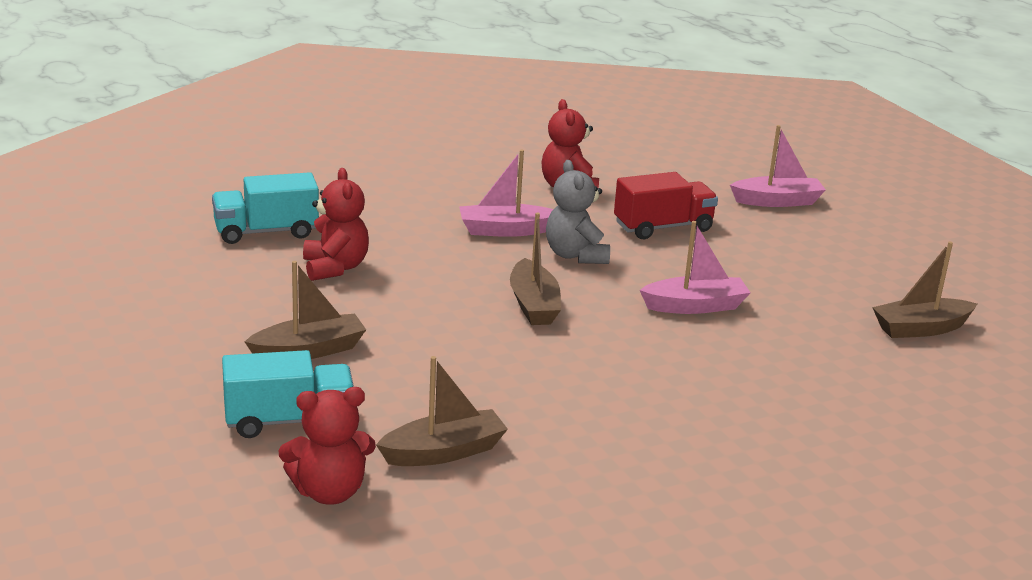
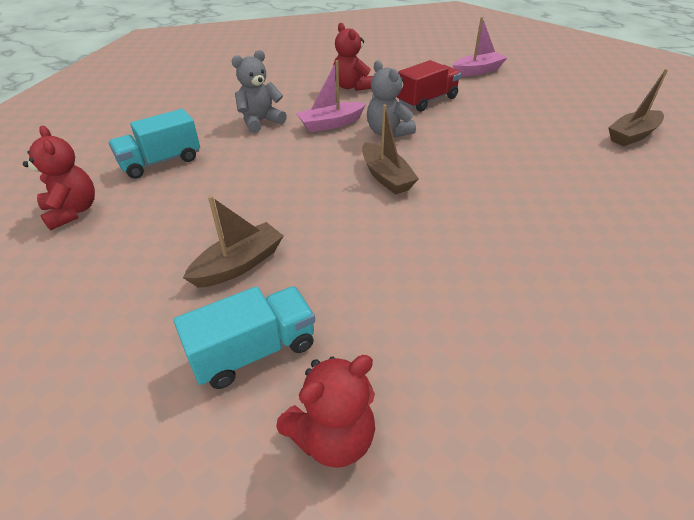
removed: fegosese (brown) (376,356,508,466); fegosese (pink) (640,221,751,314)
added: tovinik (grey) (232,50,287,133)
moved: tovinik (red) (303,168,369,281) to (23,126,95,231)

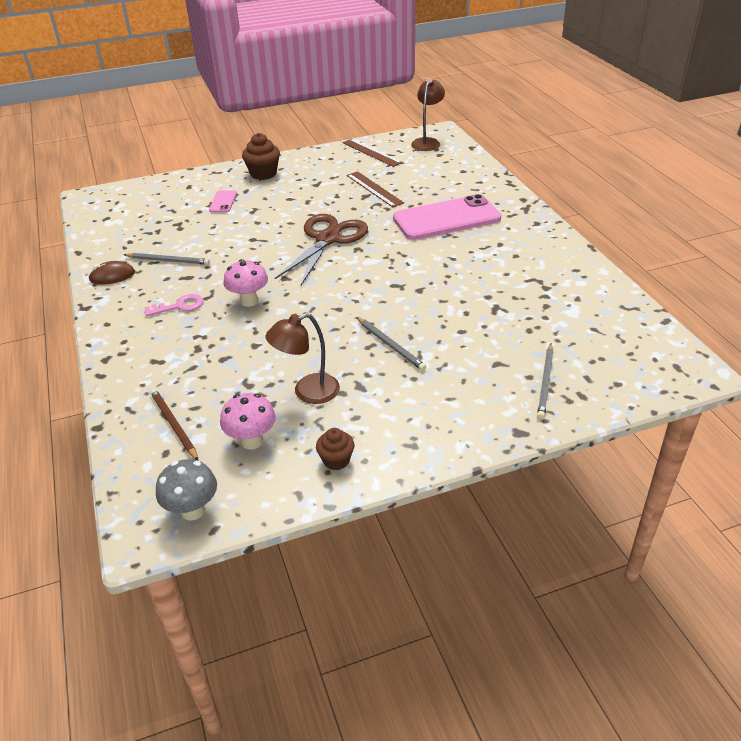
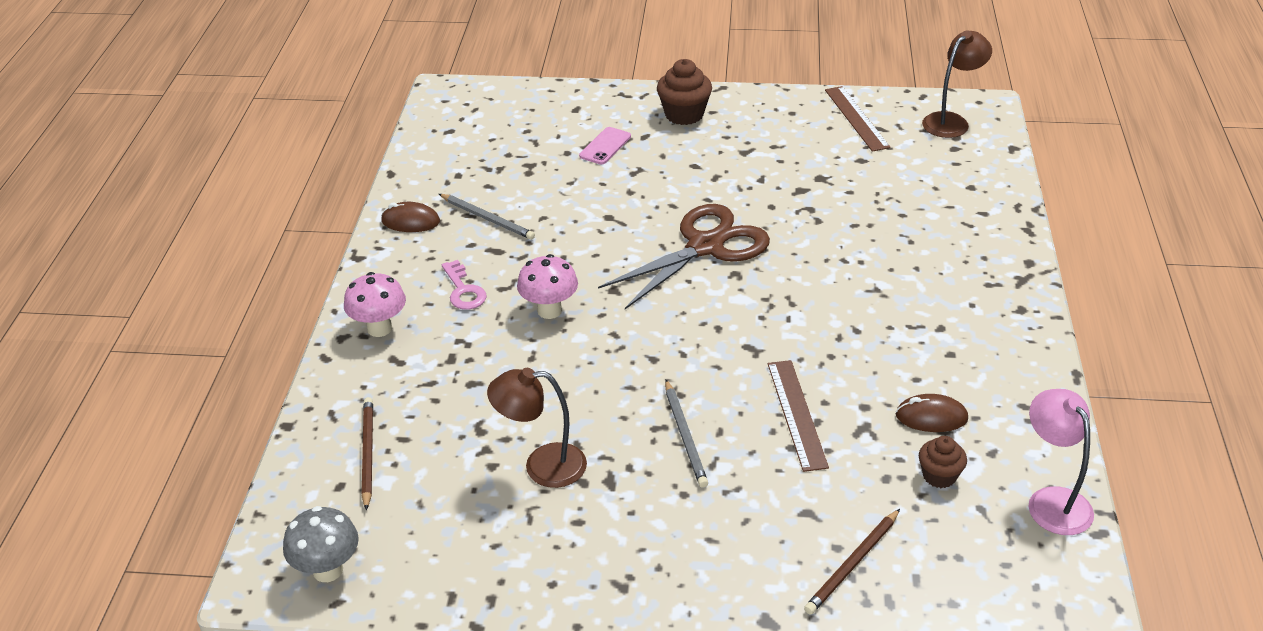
removed: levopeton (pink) (393,194,501,240)
added: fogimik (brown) (896,394,968,432); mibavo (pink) (1028,389,1094,535)
moved: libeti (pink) (220,393,276,449) to (344,272,406,337); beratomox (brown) (316,428,354,470) to (919,436,967,488); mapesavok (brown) (347,171,404,207) to (768,360,829,472)
recoloured: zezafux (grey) (537,344,553,419) to zezafux (brown) (804,509,900,614)
turned: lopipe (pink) (145,294,203,316) = (442,260,487,310) 60 degrees clockwise

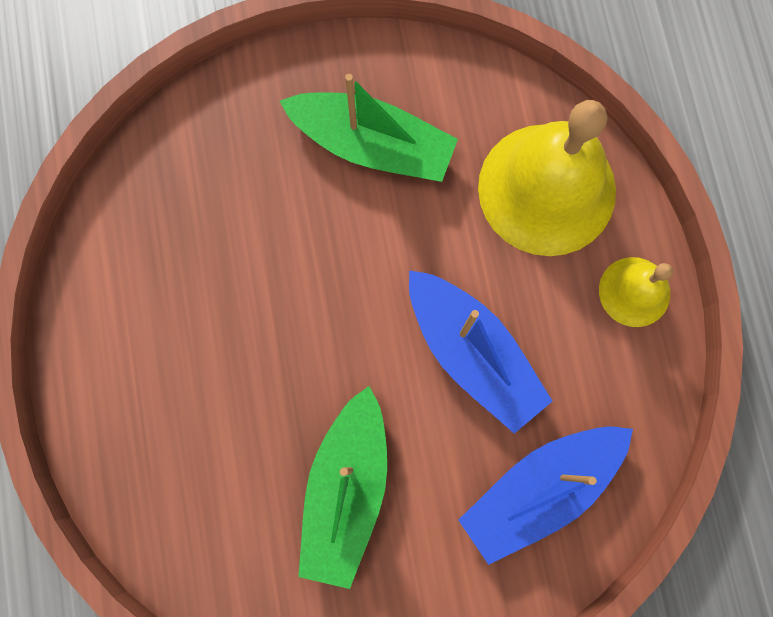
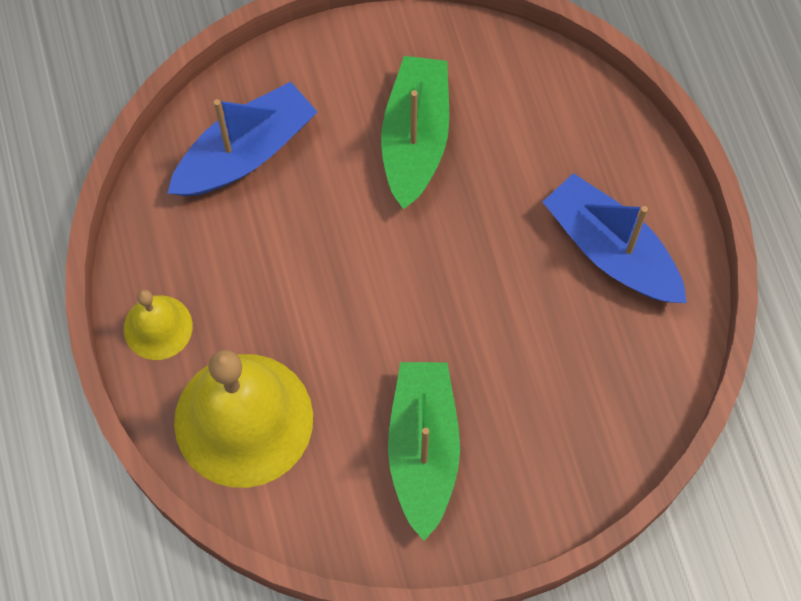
moved: fegosese (blue) (409,270,552,434) to (543,173,687,303)
turned: fegosese (green) (279,74,458,182) = (388,362,460,541) 75 degrees clockwise

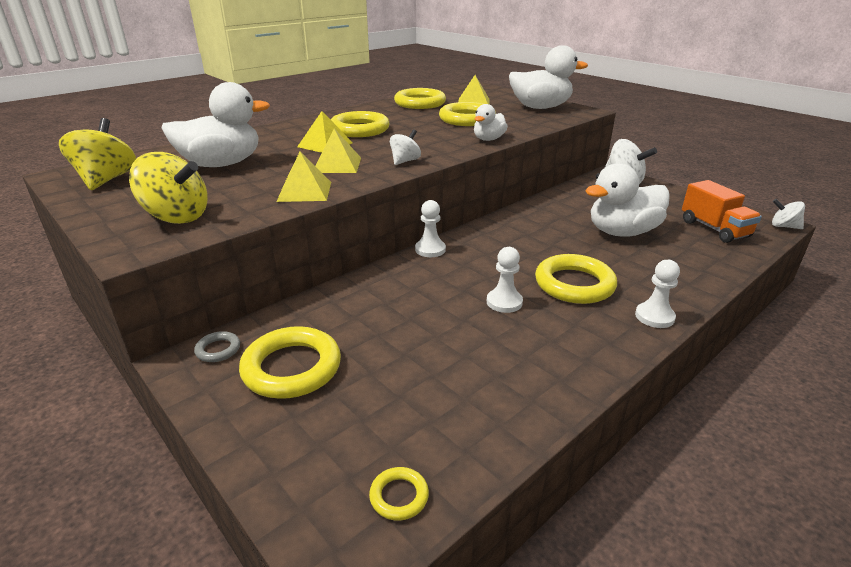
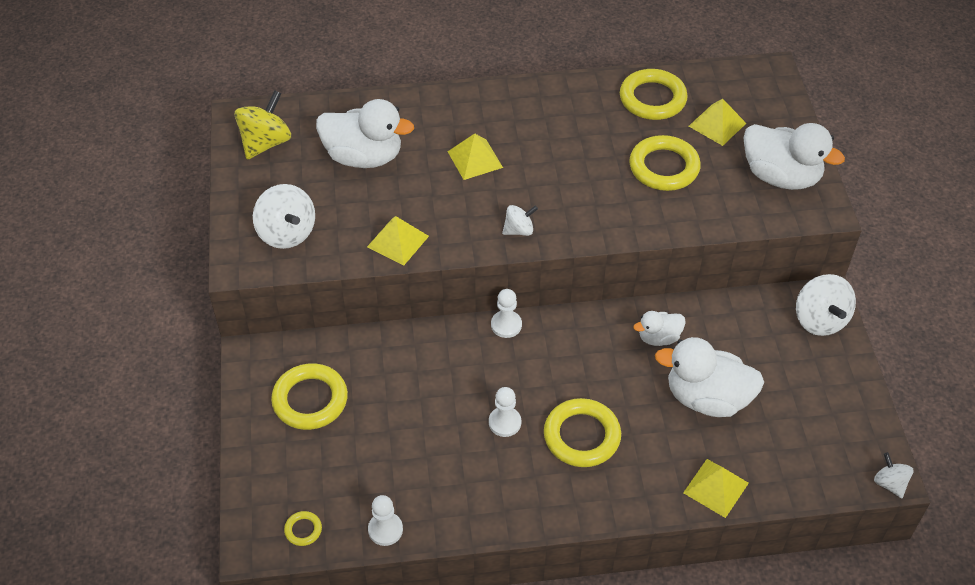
removed: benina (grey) (194,331,240,362); benina (yellow) (331,111,390,137); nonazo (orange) (682,180,762,243)
moved: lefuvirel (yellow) (316,128,361,173) to (683,459,749,518); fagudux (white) (474,104,508,141) to (633,311,686,346); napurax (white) (635,260,680,328) to (368,495,403,546)
recoloured: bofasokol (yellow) (129,152,208,224) to bofasokol (white) (253,184,315,249)

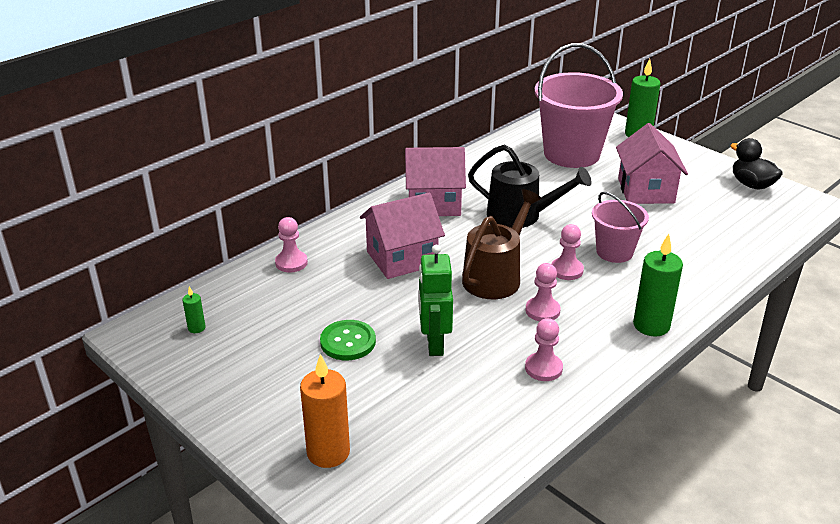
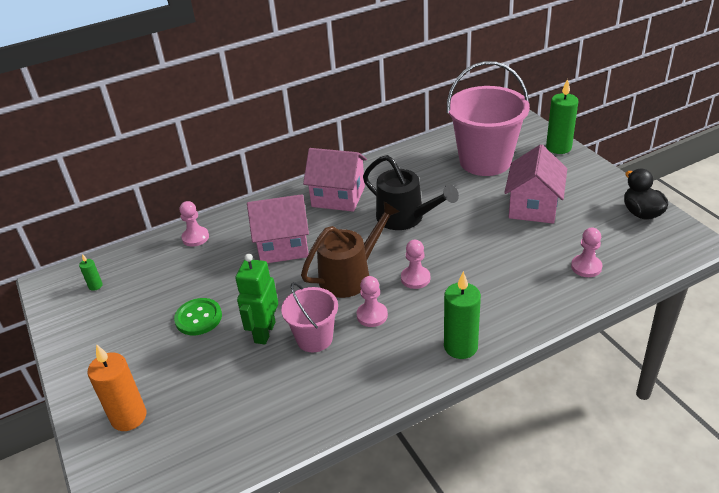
moved: napurax (pink) (525,318,563,381) to (571,228,602,277); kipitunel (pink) (592,192,649,263) to (281,282,338,352)

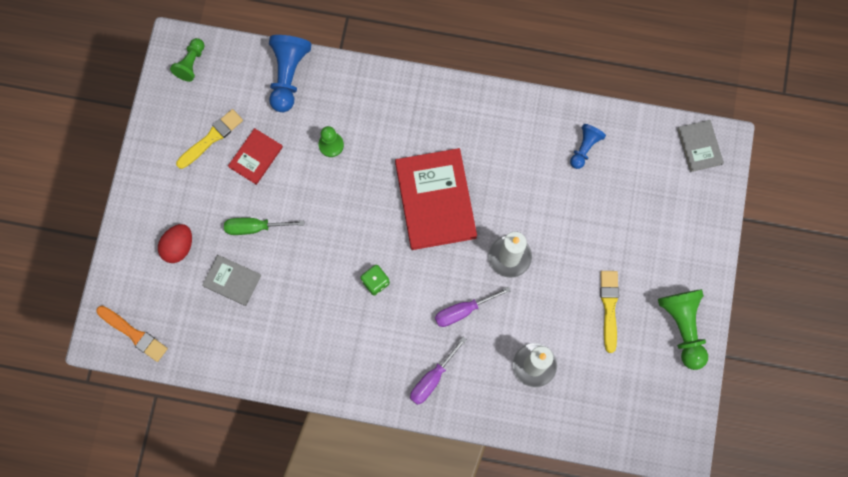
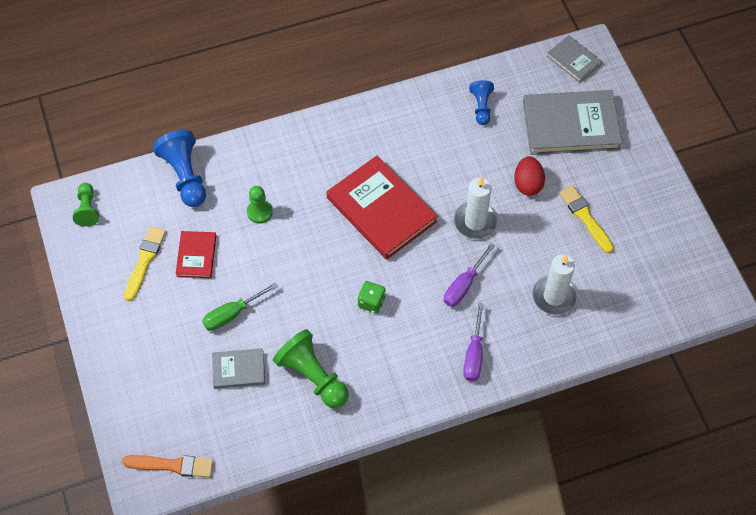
added: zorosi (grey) (523,90,622,155)
moved: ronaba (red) (158,224,192,263) to (514,156,545,196); napurax (green) (658,289,708,370) to (273,329,349,408)

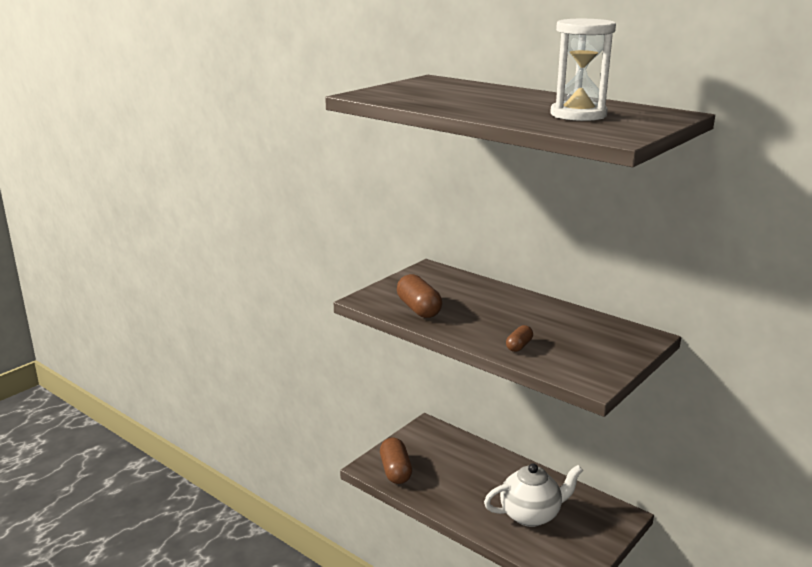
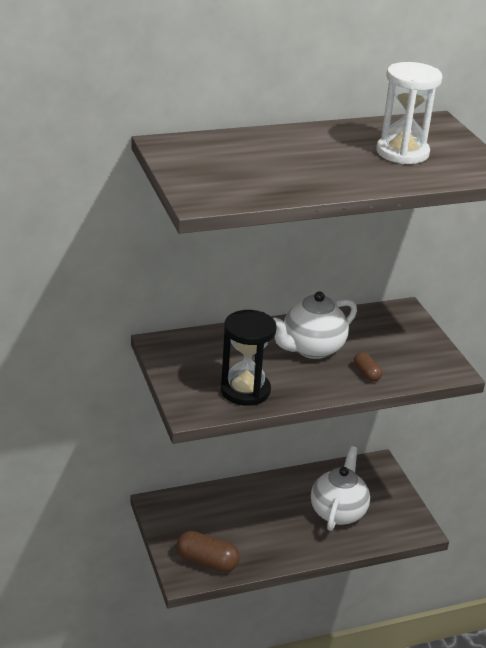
added: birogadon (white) (273,291,357,359)
replaced: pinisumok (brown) (397,274,442,318) to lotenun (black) (220,310,277,406)

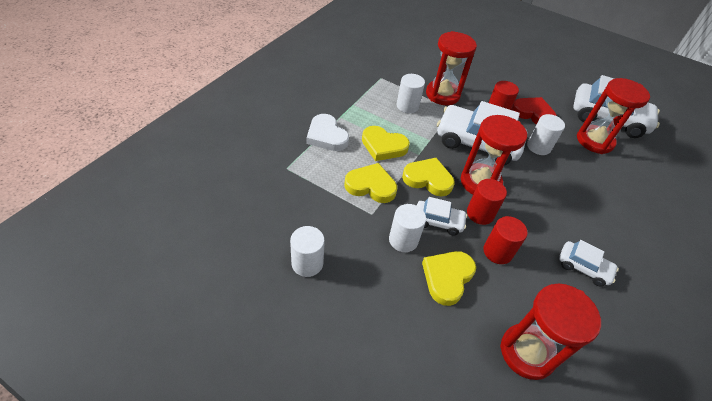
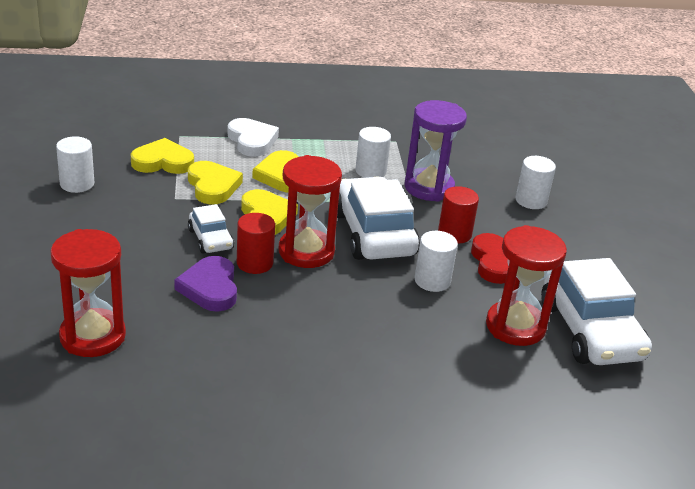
removed: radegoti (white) (559,240,619,287)
moved: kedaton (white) (389,204,426,252) to (515,156,556,209); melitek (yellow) (422,251,476,306) to (131,138,194,174)
replaced: kedaton (red) (483,216,528,264) to melitek (purple) (174,256,237,312)
recoloured: lotenun (red) (426,31,477,105) to lotenun (purple) (404,100,467,202)
turned: melitek (white) (307,114,349,151) = (227,118,279,157) 135 degrees clockwise

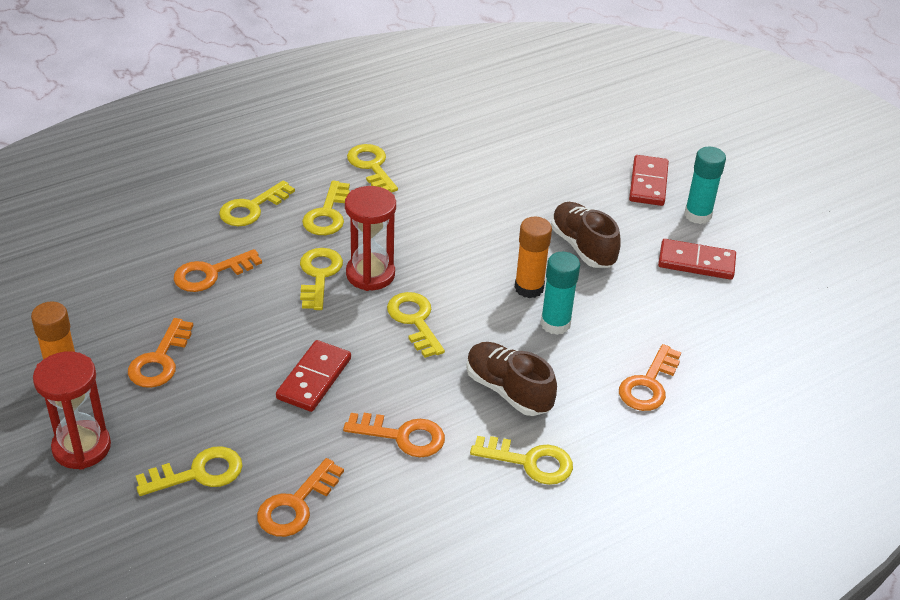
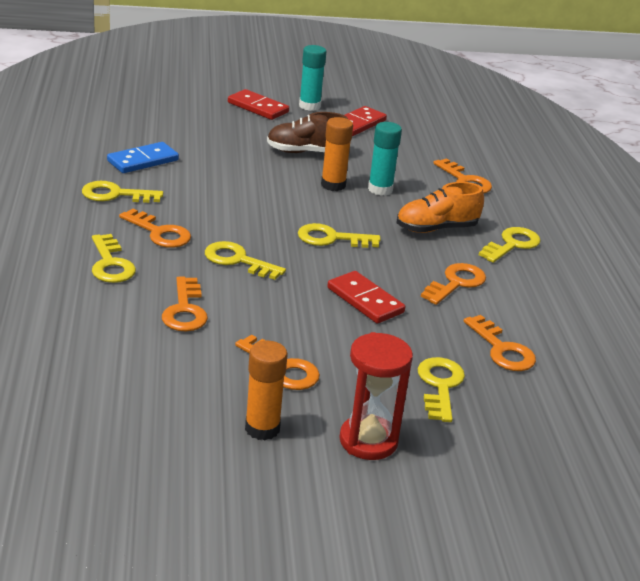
removed: lotenun (red) (345,186,396,291)
added: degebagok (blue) (107,142,179,173)
recoloured: lopipe (yellow) (302,181,350,235) to lopipe (orange) (119,209,191,248); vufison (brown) (466,342,557,416) to vufison (orange) (397,182,484,233)

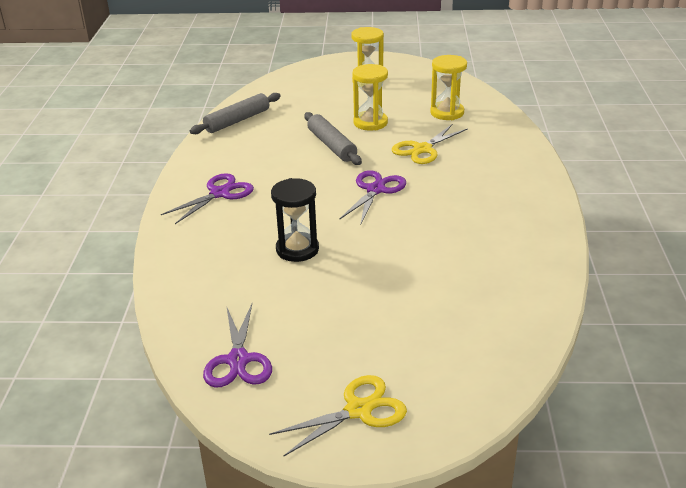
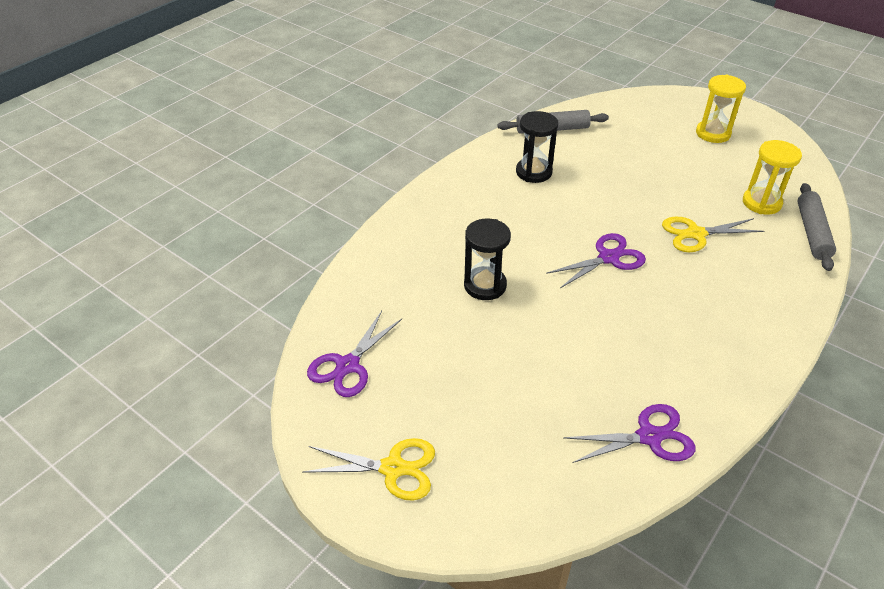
removed: lotenun (yellow) (353,64,388,130)
added: lotenun (black) (516,111,558,183)
moved: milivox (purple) (161,173,254,224) to (563,404,696,463); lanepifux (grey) (304,112,362,165) to (798,183,836,271)

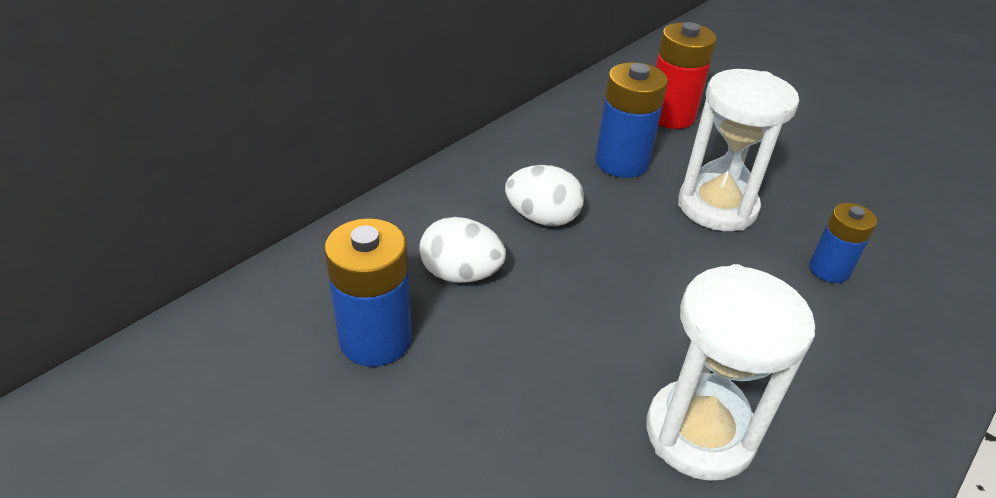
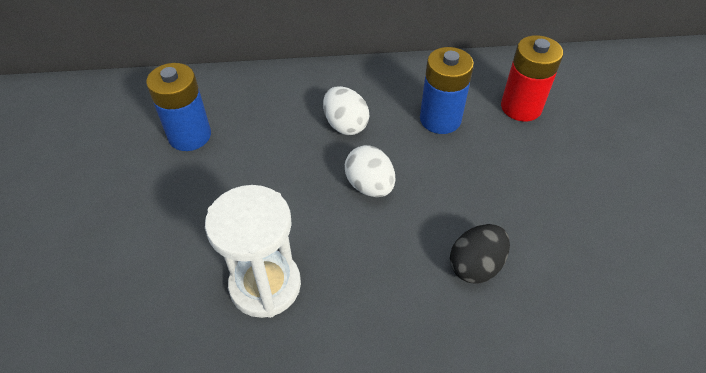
removed: lotenun (white) (678,69,799,231)
moved: ronaba (white) (419,217,506,283) to (345,145,395,197)
replaced: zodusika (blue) (809,203,877,283) to ronaba (black) (450,224,510,284)

